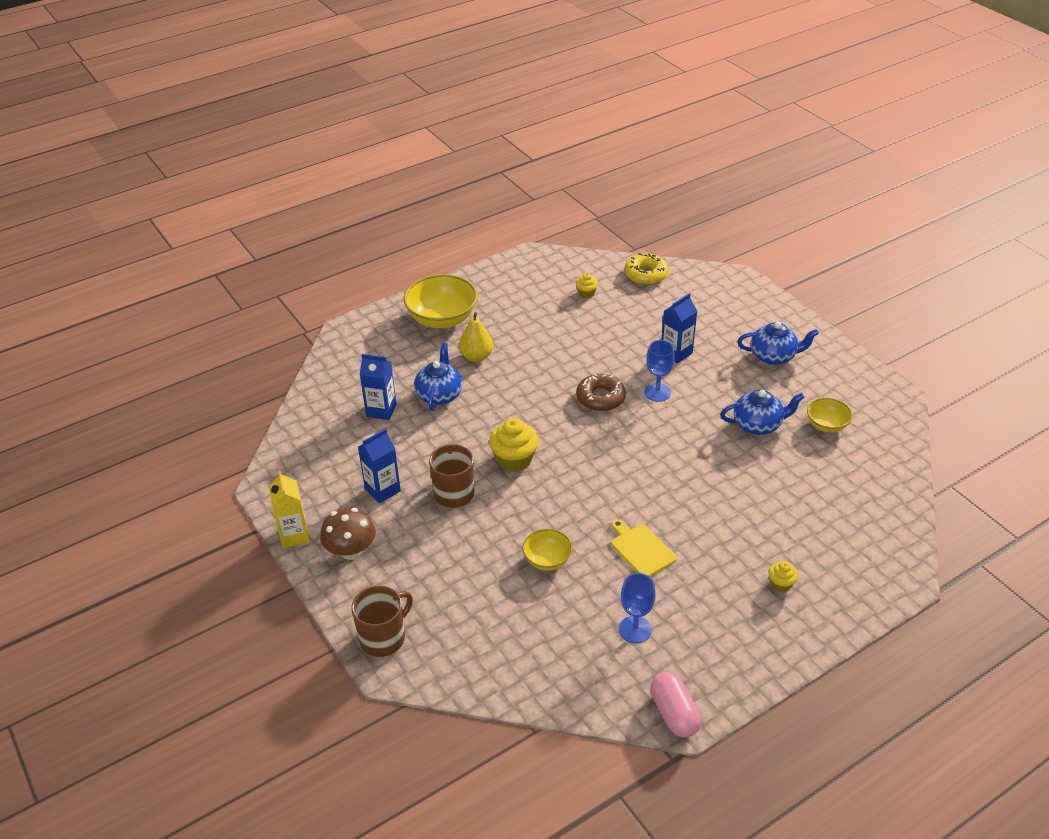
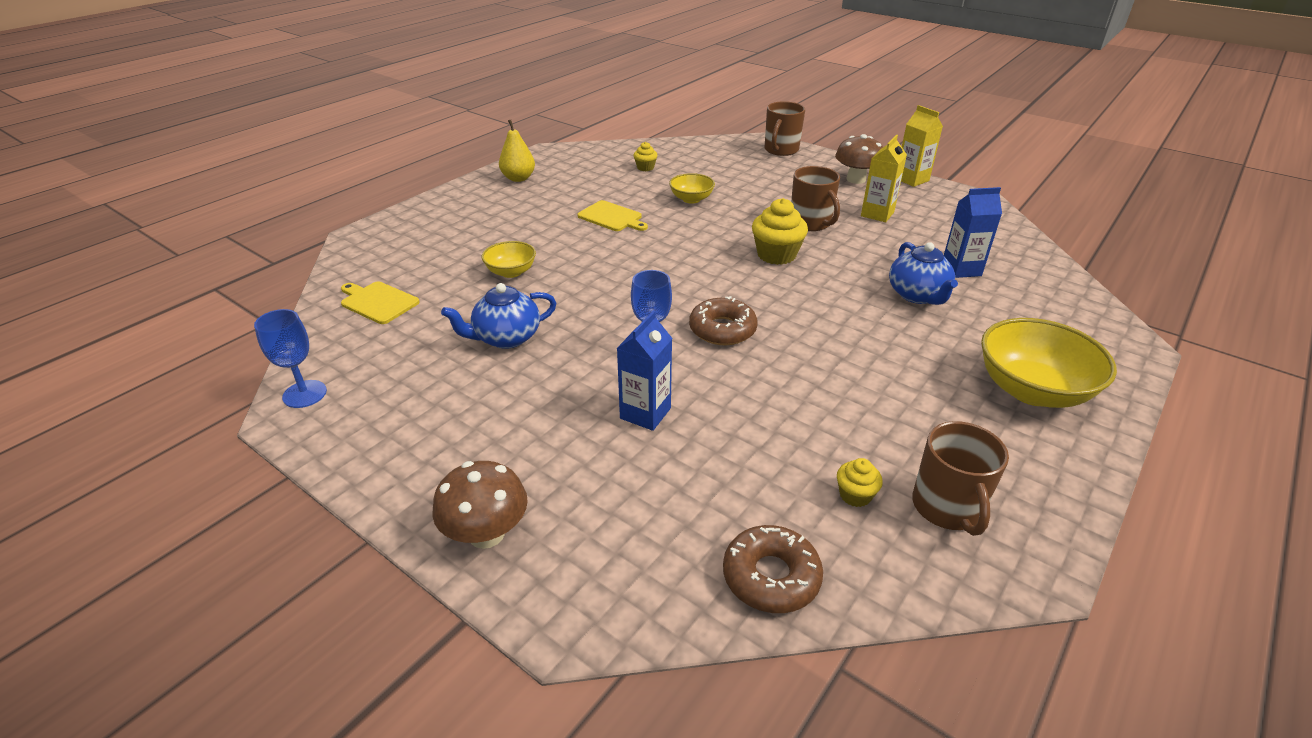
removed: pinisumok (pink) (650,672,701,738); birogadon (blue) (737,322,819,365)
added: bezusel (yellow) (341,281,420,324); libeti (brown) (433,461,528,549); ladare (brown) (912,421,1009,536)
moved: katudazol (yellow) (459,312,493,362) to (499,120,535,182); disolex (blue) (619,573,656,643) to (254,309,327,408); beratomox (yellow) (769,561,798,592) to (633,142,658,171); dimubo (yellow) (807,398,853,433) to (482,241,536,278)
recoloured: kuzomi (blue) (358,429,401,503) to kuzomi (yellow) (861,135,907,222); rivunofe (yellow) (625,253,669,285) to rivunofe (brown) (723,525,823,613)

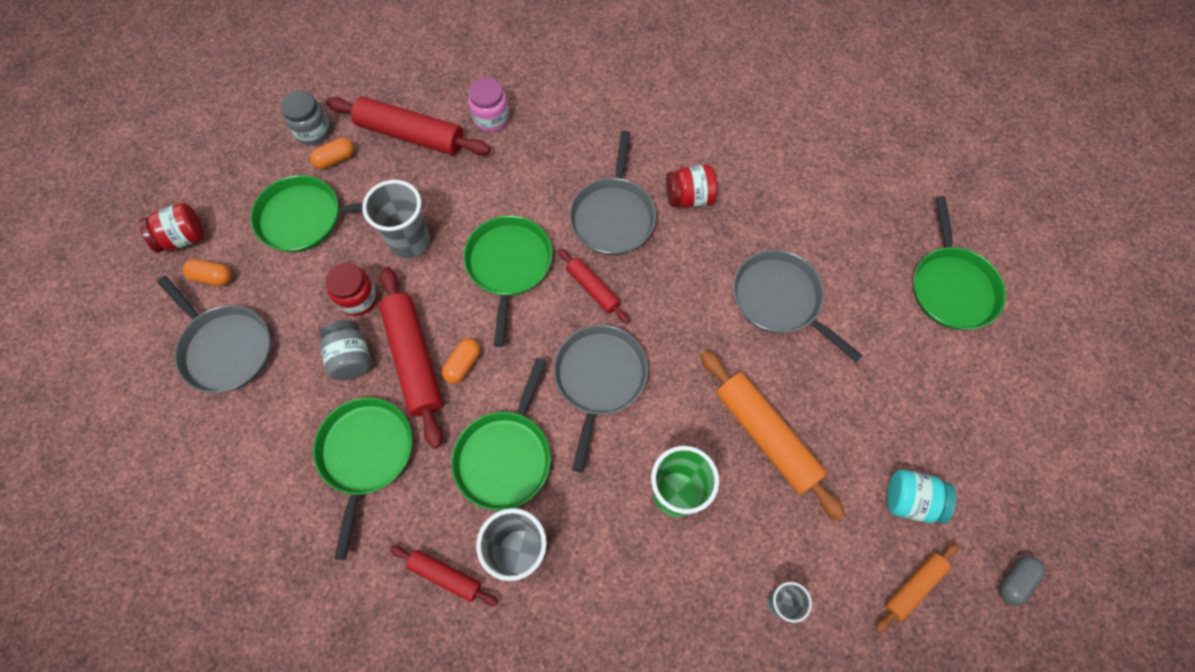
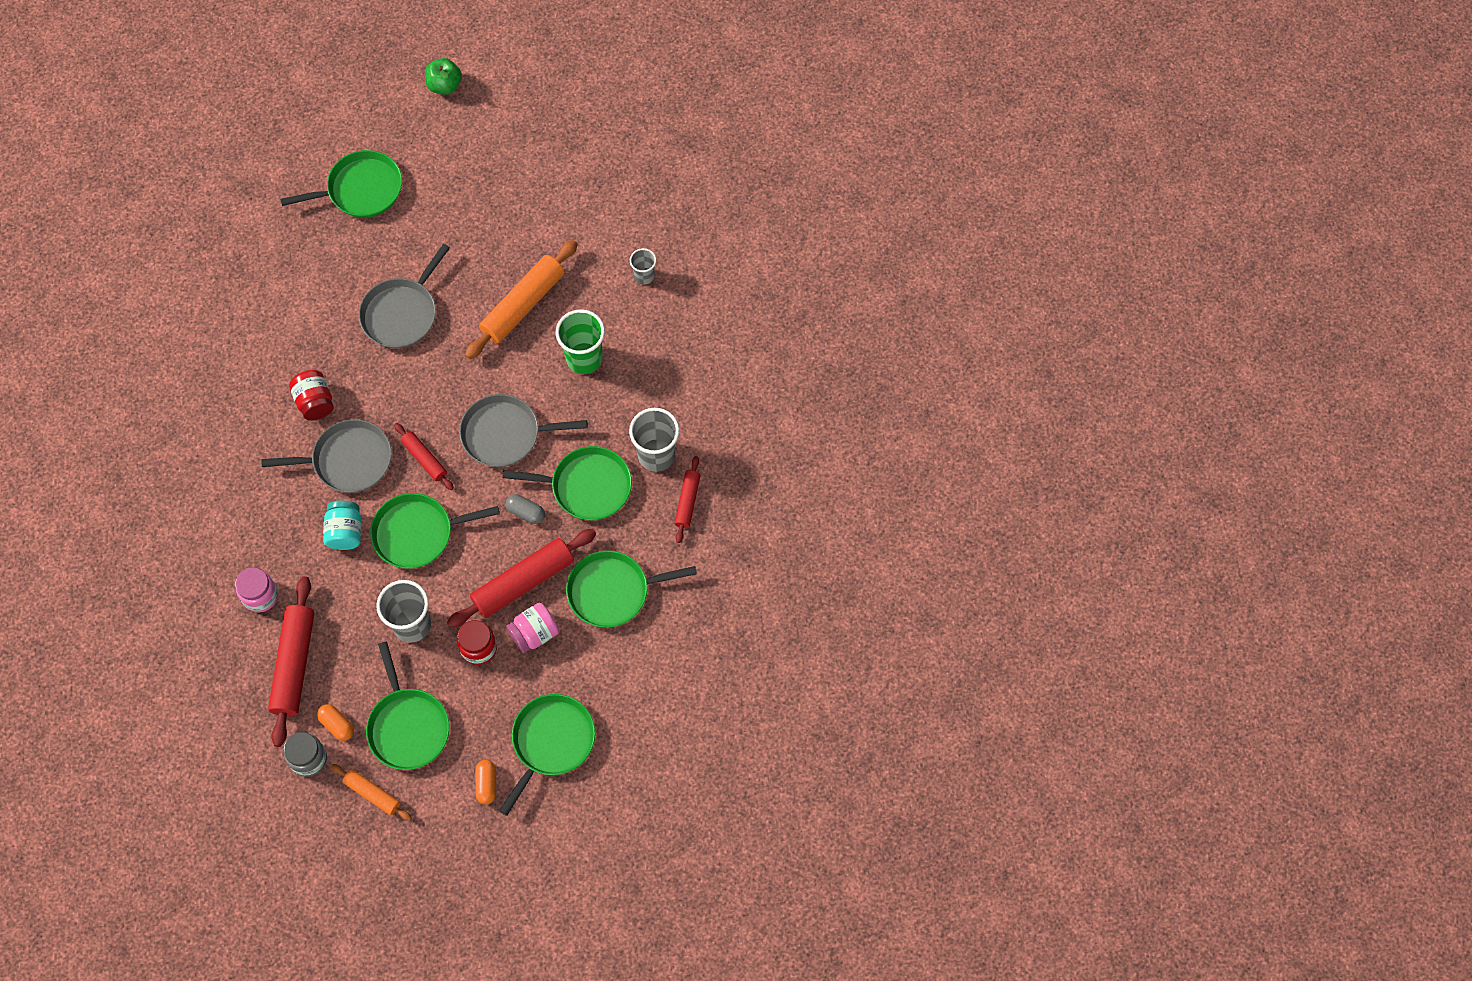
removed: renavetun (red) (139,203,204,253); pinisumok (orange) (442,339,480,384)
added: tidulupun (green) (425,58,462,95)
moved: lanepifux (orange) (876,543,959,633) to (331,764,412,821); renavetun (turquoise) (887,469,956,524) to (323,500,361,550); pinisumok (grey) (999,556,1045,606) to (506,494,545,524)
recoloured: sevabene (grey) (157,276,271,393) to sevabene (green) (499,694,595,816); renavetun (grey) (320,320,371,380) to renavetun (pink) (506,603,559,653)
turned: lanepifux (red) (558,248,630,323) = (394,423,454,490) 75 degrees counterclockwise

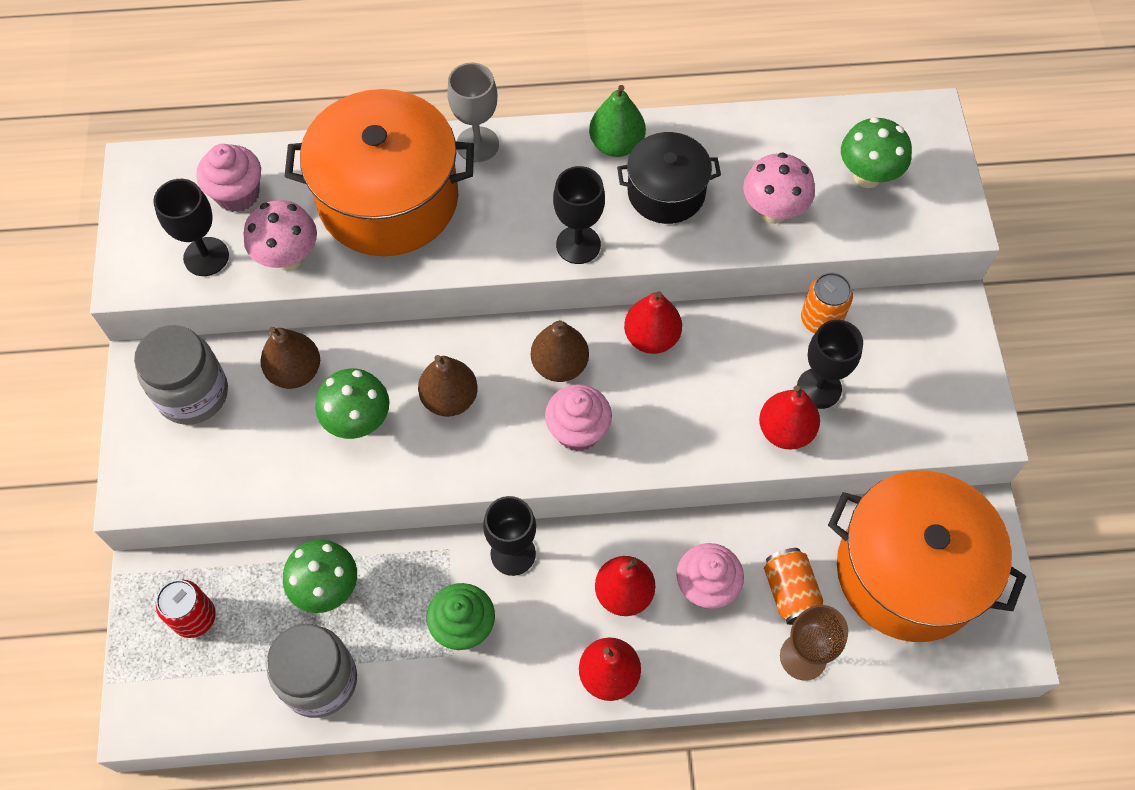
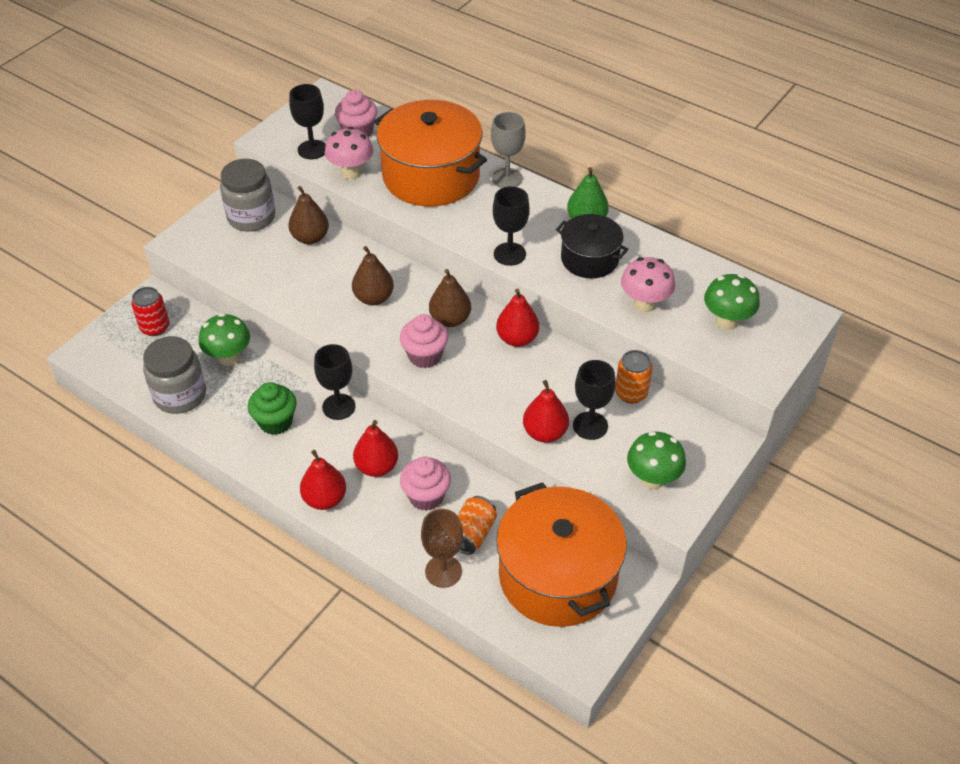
moved: libeti (green) (315,368,389,439) to (627,431,686,489)

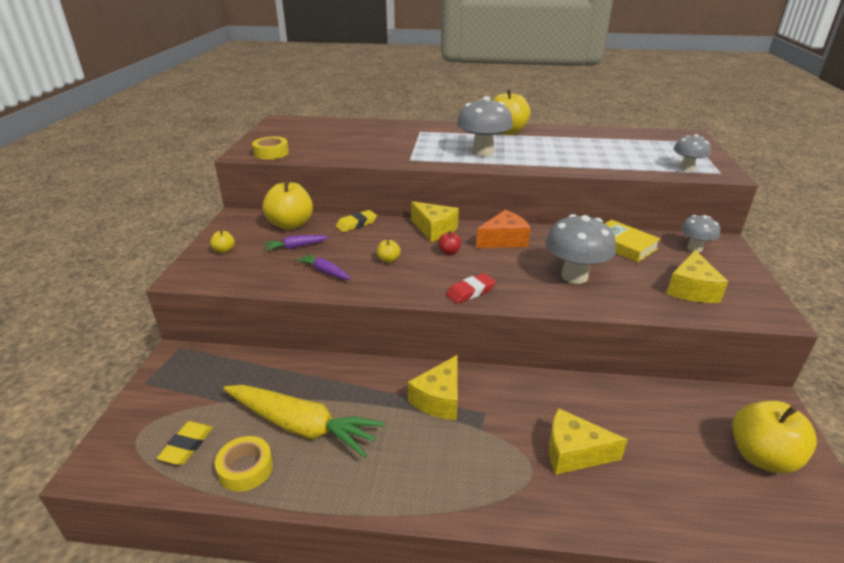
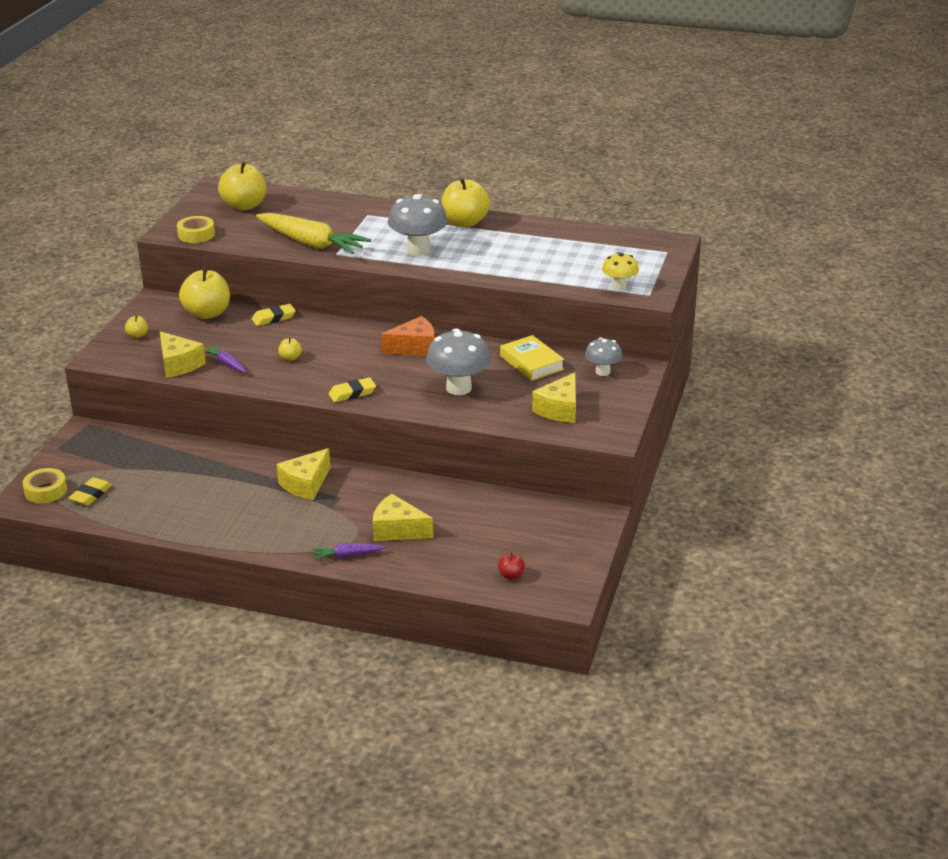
moved: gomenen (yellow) (215,436,273,492) to (23,468,67,503); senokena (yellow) (223,385,385,457) to (256,213,371,254); senokena (purple) (264,235,329,251) to (312,543,386,560); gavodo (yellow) (411,201,459,242) to (160,331,206,378); tidulupun (red) (438,231,461,255) to (498,553,525,579); tidulupun (yellow) (732,401,817,474) to (218,161,266,211)
recoloured: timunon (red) (446,273,496,304) to timunon (yellow) (329,377,376,402); libeti (grey) (673,134,711,171) to libeti (yellow) (602,252,639,290)

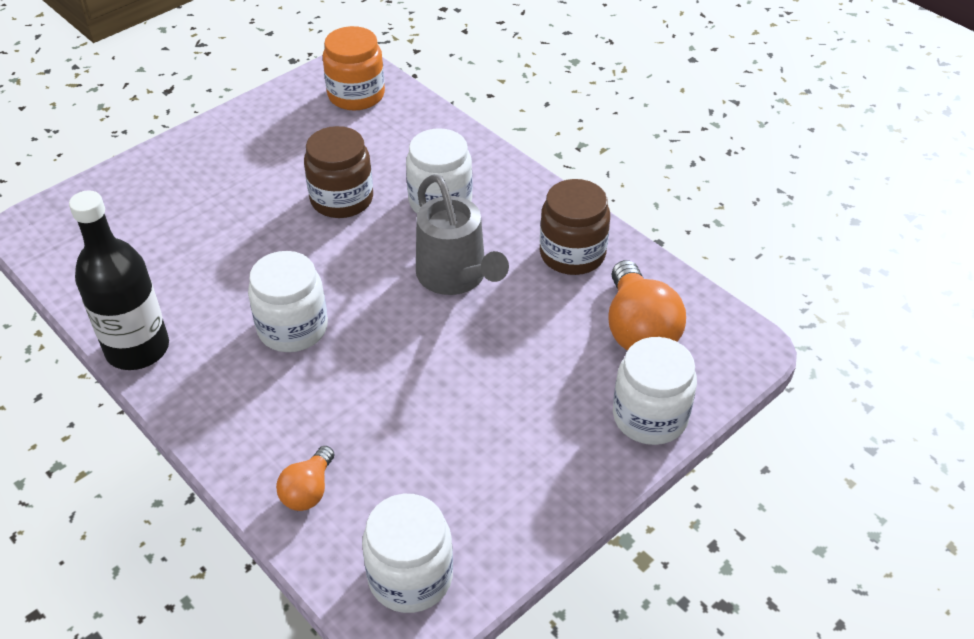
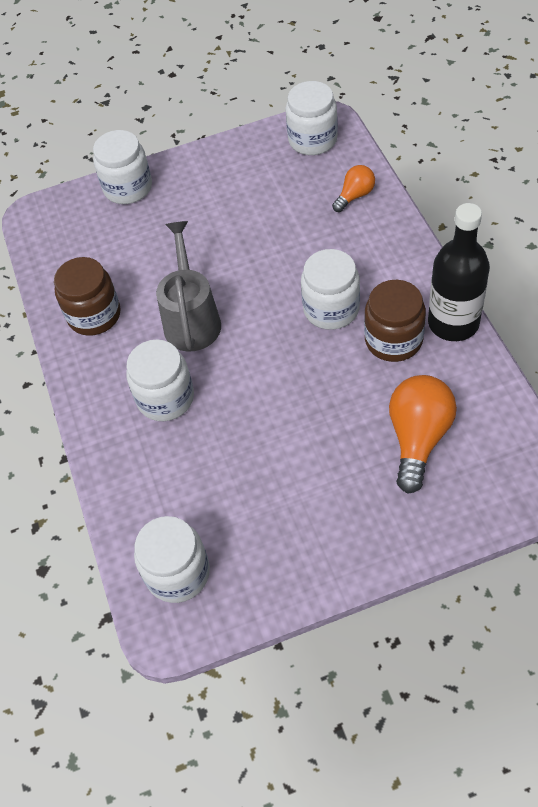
moved: renavetun (brown) (304,126,373,218) to (364,280,426,362); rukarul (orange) (609,260,686,351) to (389,375,457,494)
recoloured: renavetun (orange) (323,26,385,111) to renavetun (white) (134,516,210,603)

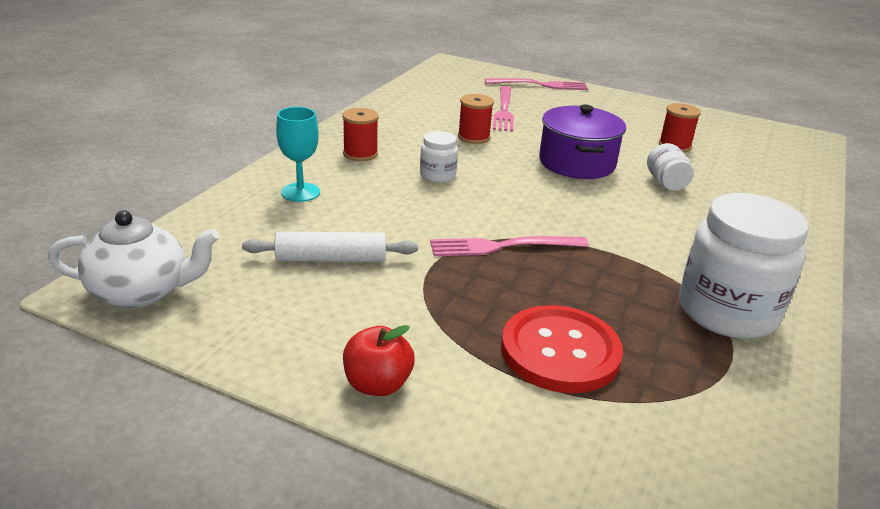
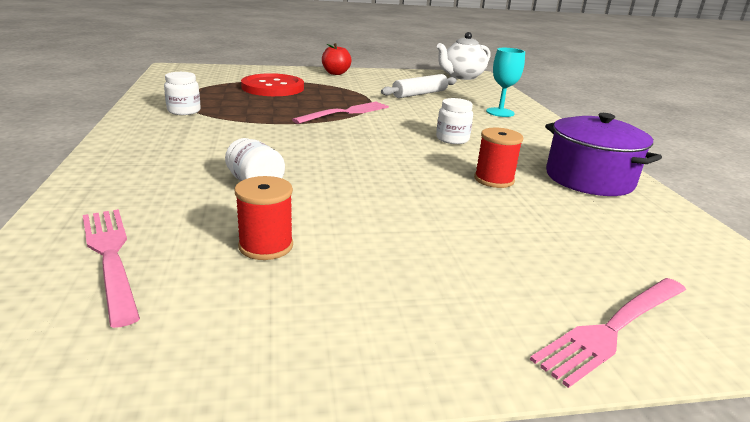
removed: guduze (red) (342,108,379,161)
moved: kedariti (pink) (493,86,514,132) to (83,209,140,328); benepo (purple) (539,105,626,179) to (545,113,662,196)
resized: renavetun (white) (679,193,809,339) = (164,72,201,115) x0.48

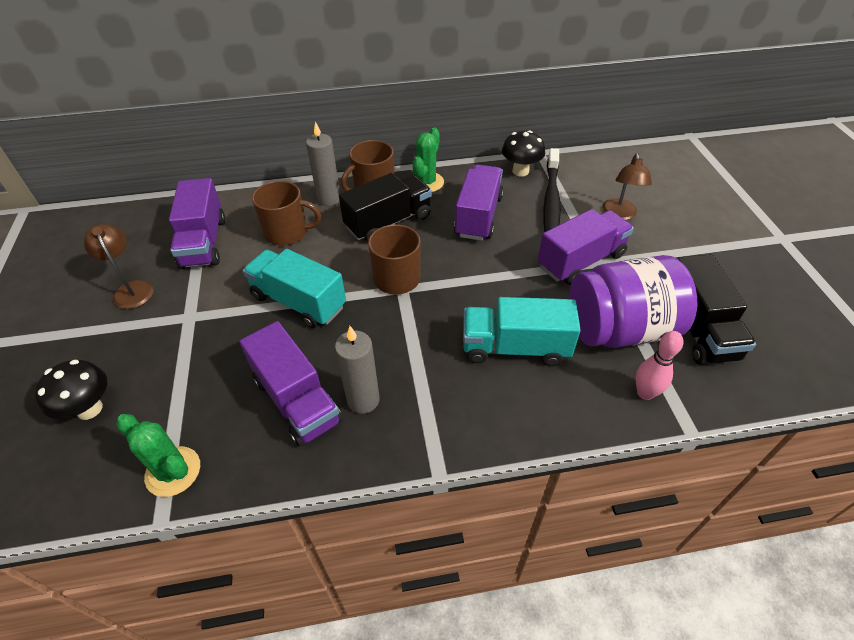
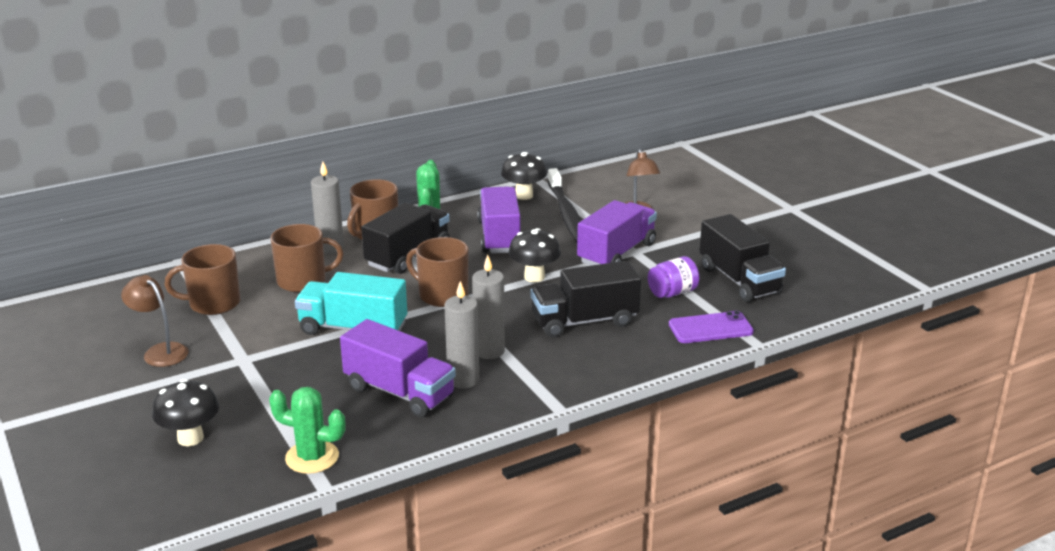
added: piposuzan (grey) (472,255,505,359); libeti (black) (508,228,561,282)
replaced: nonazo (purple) (169,178,225,269) to ladare (brown) (165,244,241,315); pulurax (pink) (636,331,684,400) to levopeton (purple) (669,311,754,343)
recoloured: nonazo (turquoise) (463,297,581,366) to nonazo (black) (531,261,641,337)
resized: renavetun (purple) (570,255,697,348) = (648,256,699,298) x0.46

